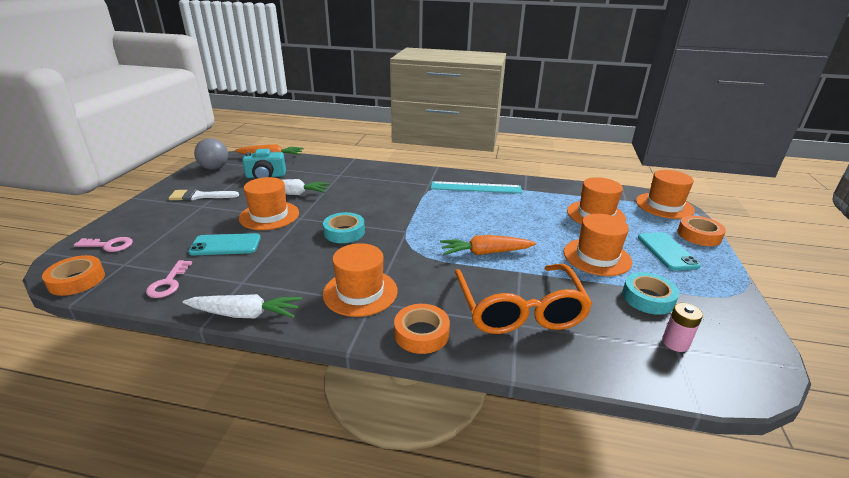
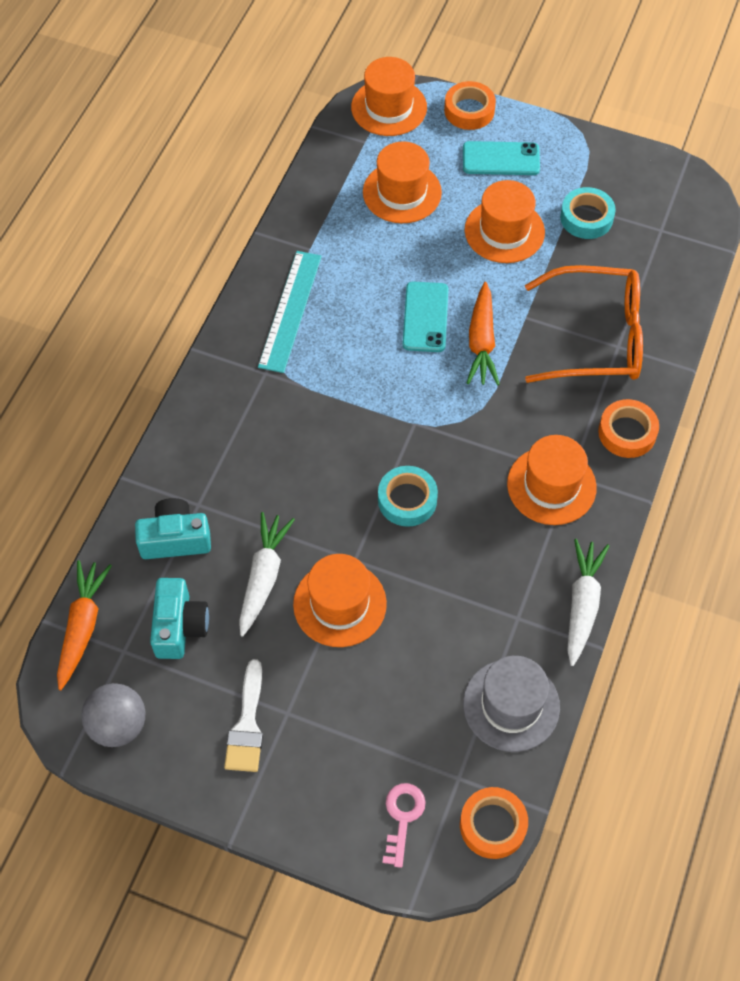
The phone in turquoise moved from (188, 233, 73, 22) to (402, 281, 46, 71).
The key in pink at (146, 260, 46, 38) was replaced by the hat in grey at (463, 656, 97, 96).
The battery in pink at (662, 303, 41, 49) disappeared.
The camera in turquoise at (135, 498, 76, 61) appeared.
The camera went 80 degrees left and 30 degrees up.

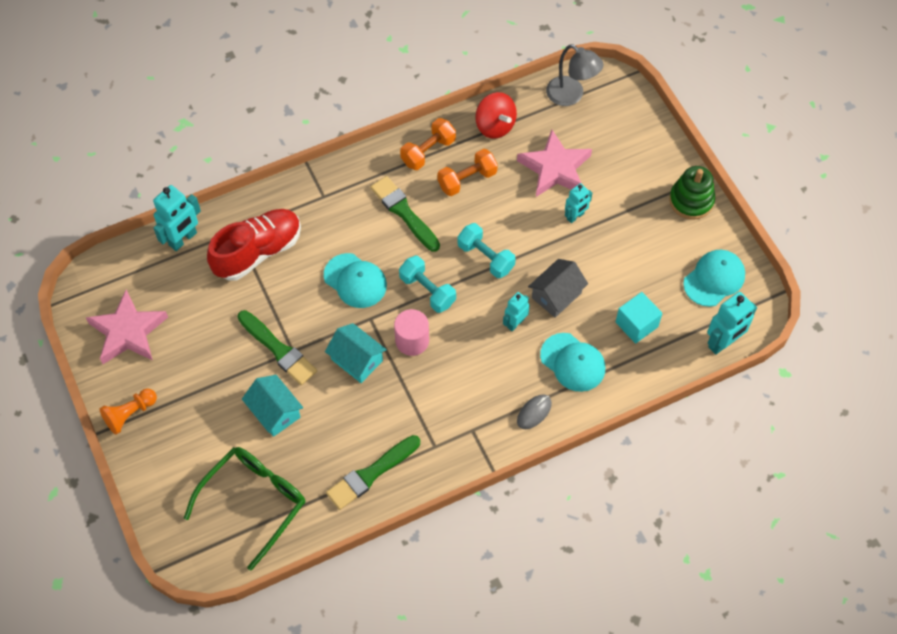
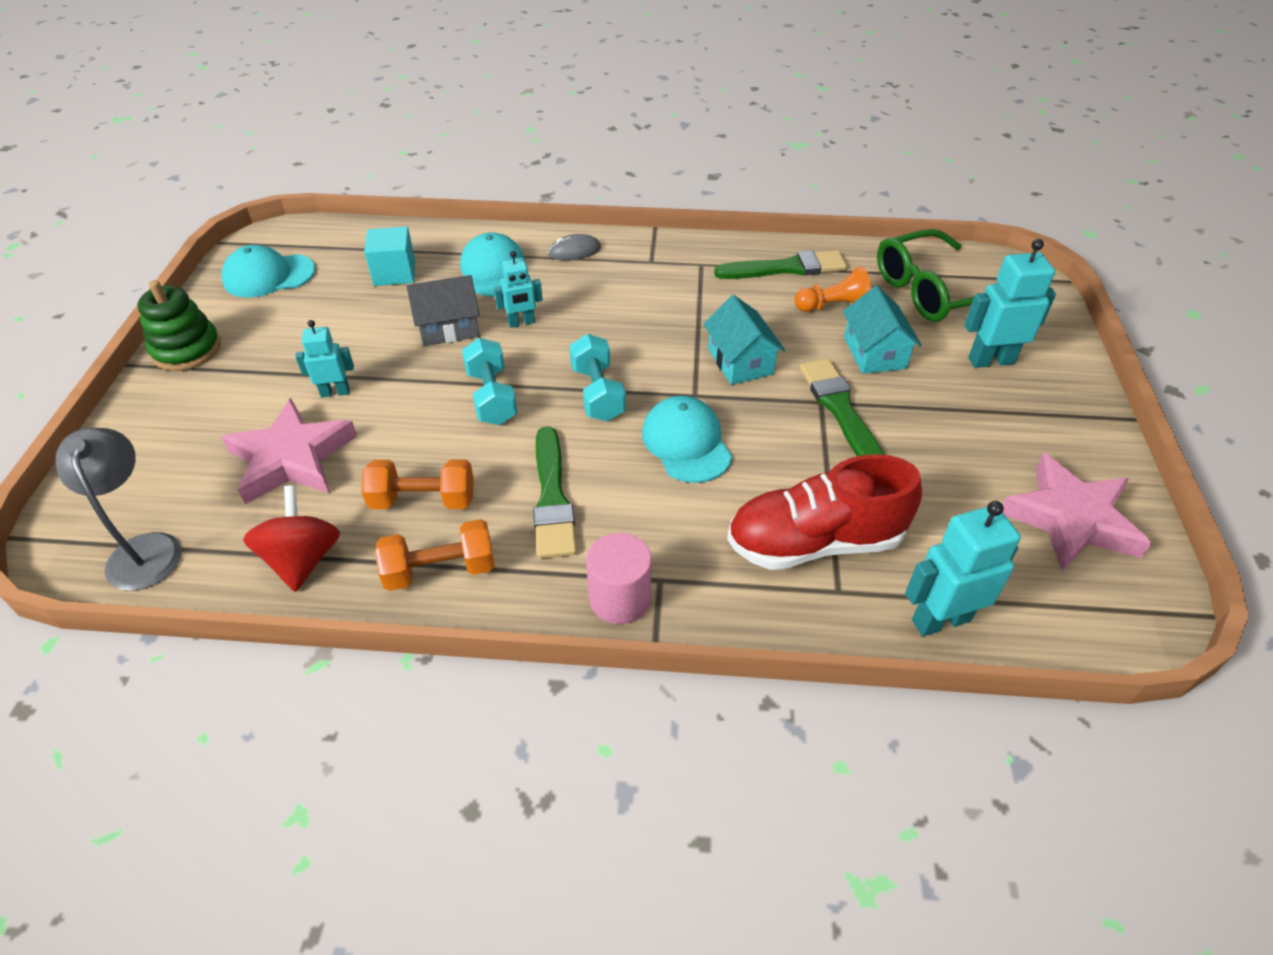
The robot in turquoise moved from (707, 292, 50, 63) to (964, 239, 92, 129).
The cylinder in pink moved from (394, 309, 35, 47) to (586, 533, 66, 91).
The pawn in orange moved from (99, 389, 58, 46) to (794, 266, 78, 46).
The camera went 150 degrees left and 15 degrees down.

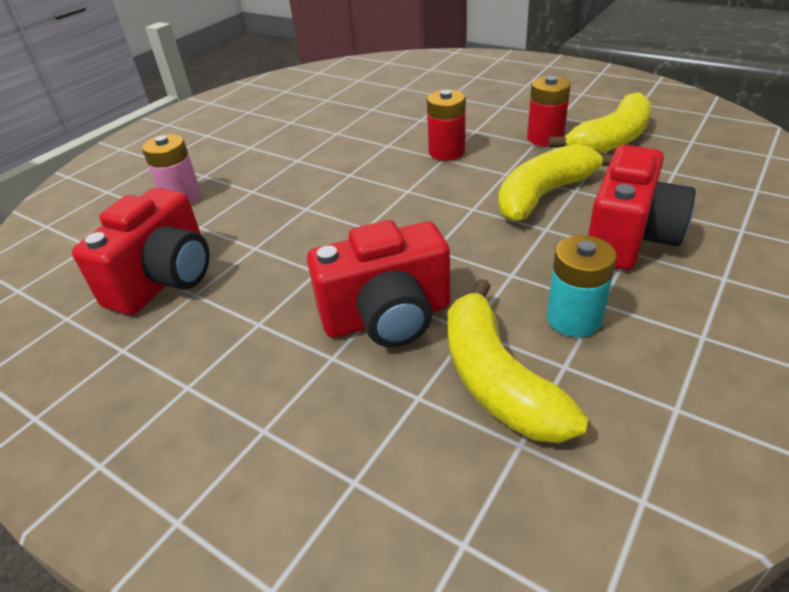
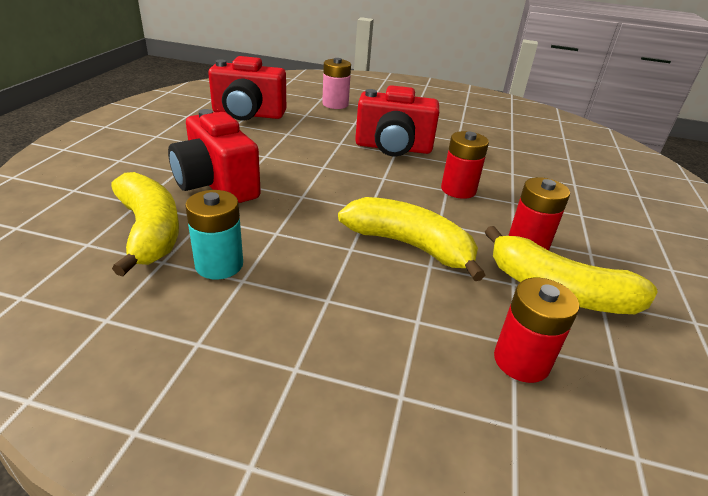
The camera in red moved from (588, 145, 108, 125) to (355, 85, 84, 71).
The banana in yellow at (448, 279, 140, 164) turned 105 degrees clockwise.
The battery in red at (494, 278, 85, 105) appeared.
The camera went 65 degrees right and 5 degrees down.

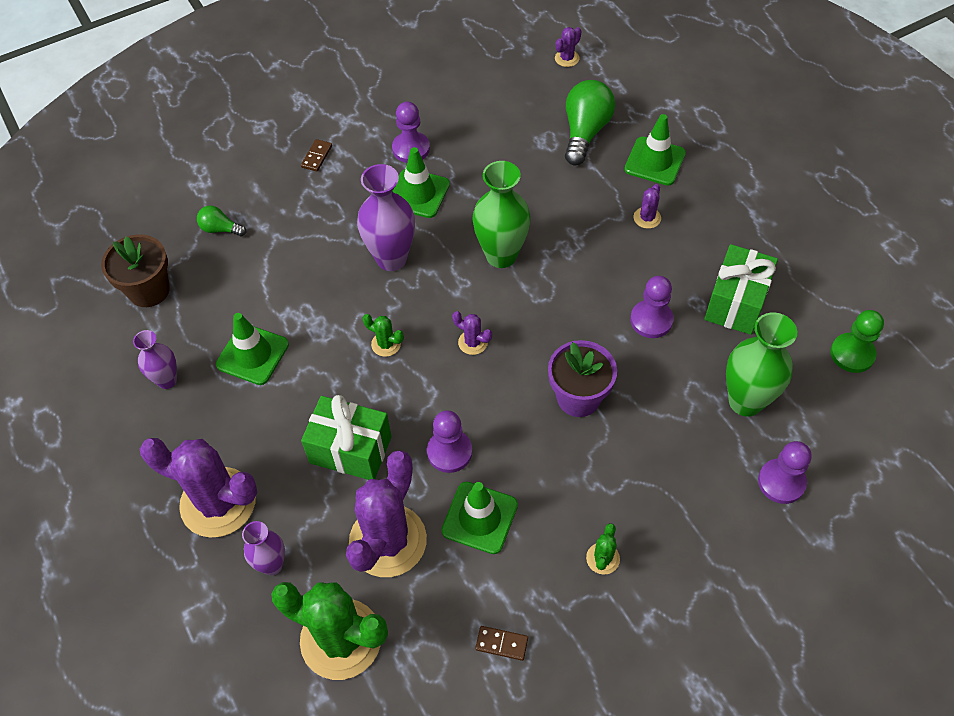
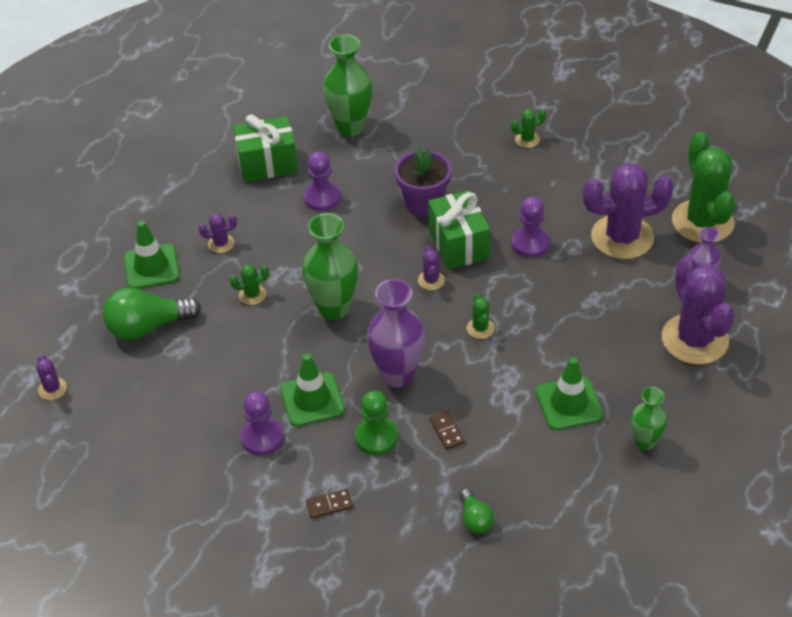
The cactus in purple at (555, 27, 27, 40) turned 60 degrees clockwise.
The flower pot in brown at (101, 234, 69, 73) disappeared.
The pawn in green moved from (830, 310, 54, 63) to (355, 390, 43, 65).
The vase in purple at (133, 330, 44, 59) became the vase in green at (631, 387, 36, 63).
The gift in green moved from (301, 395, 91, 85) to (428, 190, 62, 80).
The pawn in purple at (758, 441, 54, 63) disappeared.
The traffic cone in green at (441, 482, 77, 72) disappeared.
The domino in brown moved from (475, 626, 53, 35) to (430, 410, 35, 40).
The cactus in green at (230, 264, 39, 41) appeared.
The camera went 125 degrees left and 10 degrees down.

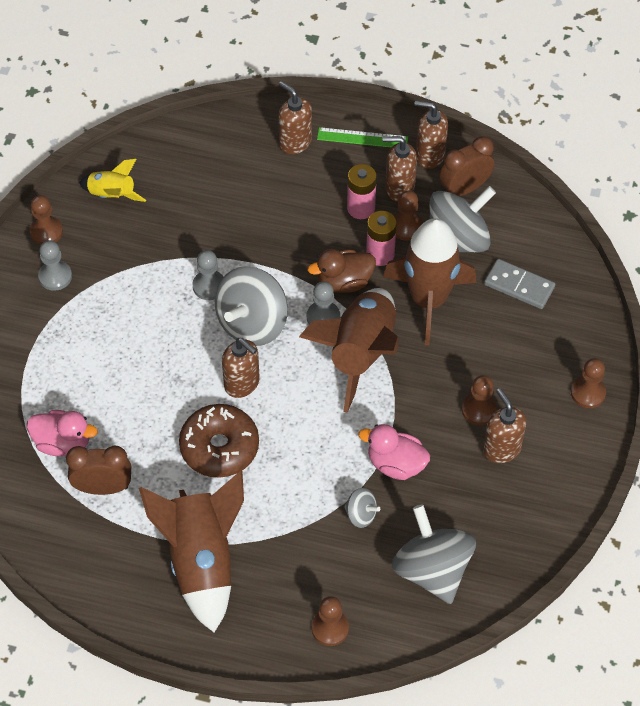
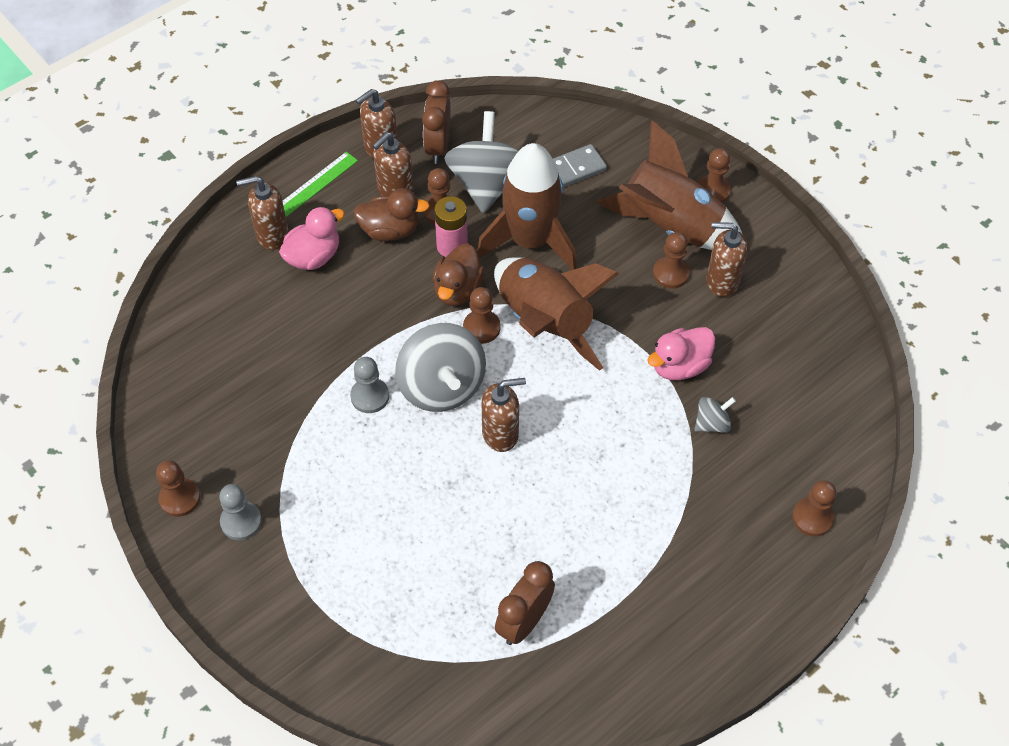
The rocket in yellow at (79, 159, 67, 43) disappeared.
The battery in pink at (347, 164, 30, 55) was replaced by the duck in brown at (353, 188, 77, 53).
The pawn in grey at (307, 281, 33, 43) became the pawn in brown at (463, 287, 38, 57).
The donut in brown at (179, 404, 80, 74) disappeared.
The duck in pink moved from (27, 410, 71, 46) to (279, 207, 66, 63).
The rocket in brown moved from (139, 471, 105, 161) to (596, 121, 147, 129).
The spinning top in grey at (392, 505, 84, 99) disappeared.
The camera went 55 degrees left and 0 degrees up.

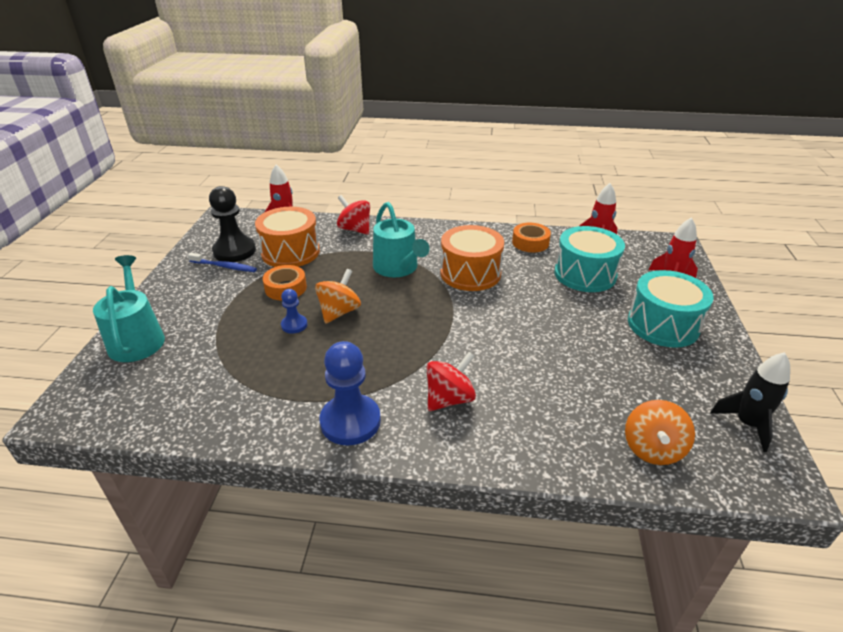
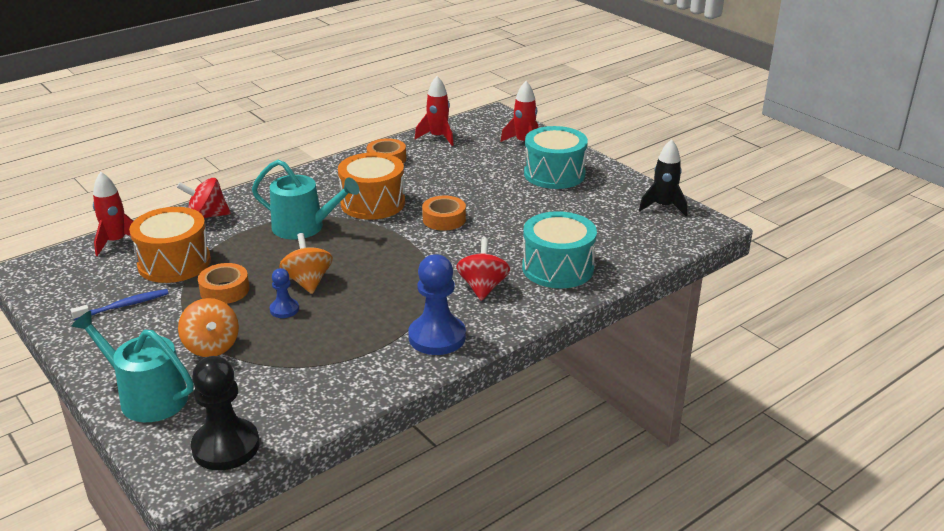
The pawn in black moved from (209, 186, 47, 76) to (191, 356, 69, 114).
The drum in turquoise moved from (554, 226, 71, 66) to (522, 211, 75, 77).
The spinning top in orange moved from (625, 400, 70, 65) to (178, 298, 61, 59).
The tape in orange at (422, 196, 44, 35) appeared.
The camera went 45 degrees left and 5 degrees down.

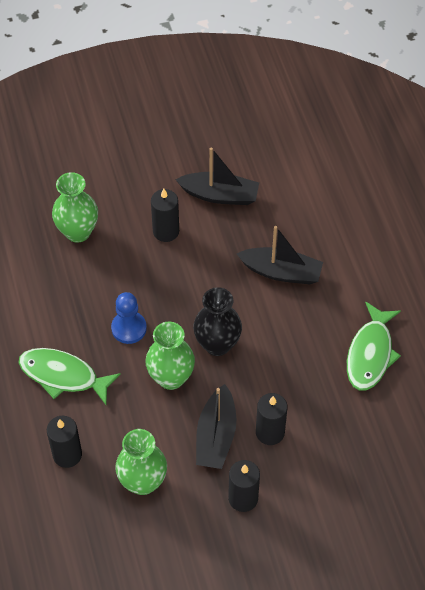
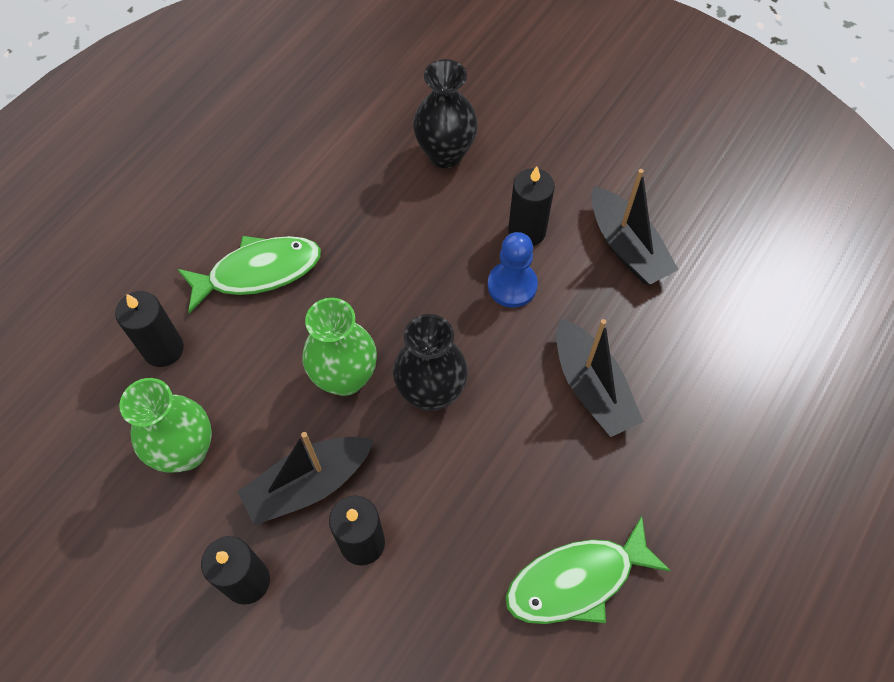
The vase in green at (52, 172, 46, 71) became the vase in black at (413, 59, 65, 109).
The pawn in blue moved from (111, 292, 36, 52) to (488, 232, 50, 76).
The fish in green at (19, 348, 102, 57) turned 90 degrees clockwise.
The camera went 50 degrees right and 5 degrees up.

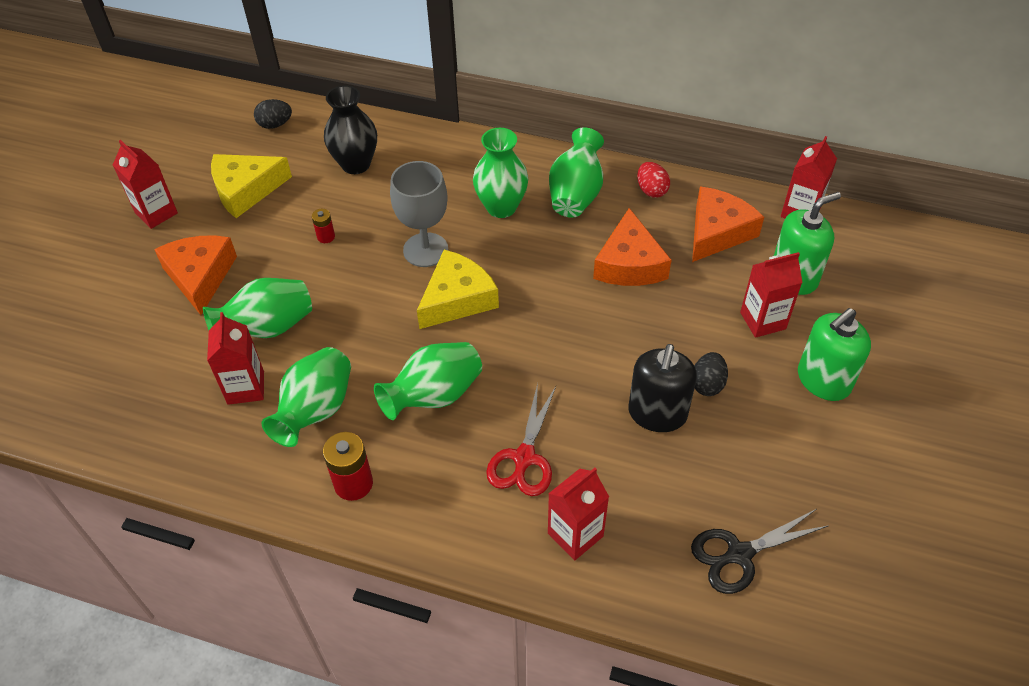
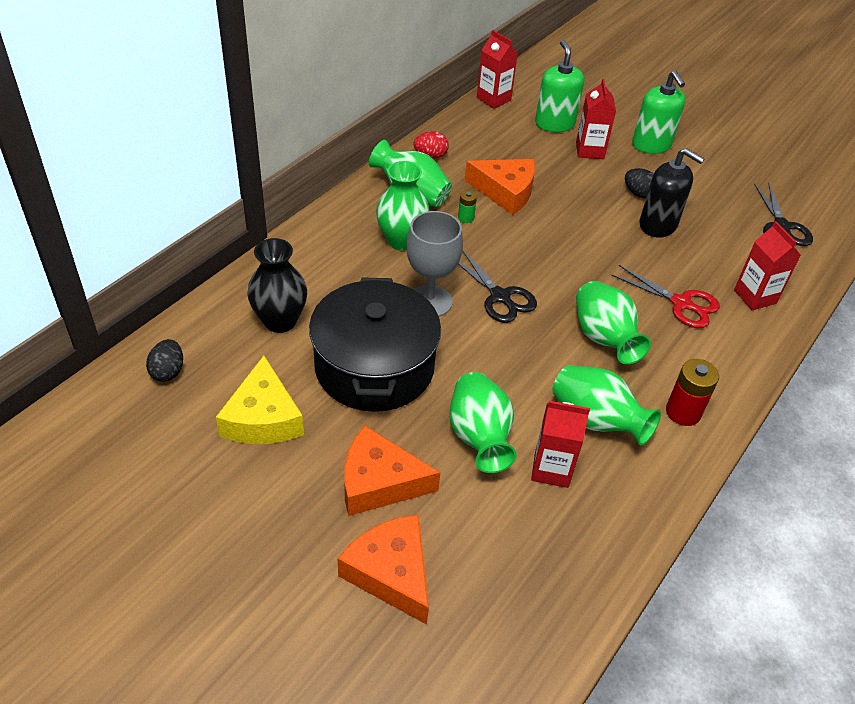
The carton in red at (113, 140, 65, 89) disappeared.
The cheese in orange moved from (692, 186, 72, 76) to (338, 515, 91, 110).
The battery in red at (312, 209, 23, 34) was replaced by the pot in black at (309, 277, 132, 135).
The cheese in yellow at (417, 250, 82, 79) was replaced by the scissors in black at (458, 250, 79, 73).
The battery in green at (458, 190, 19, 33) appeared.
The camera went 75 degrees left and 5 degrees down.

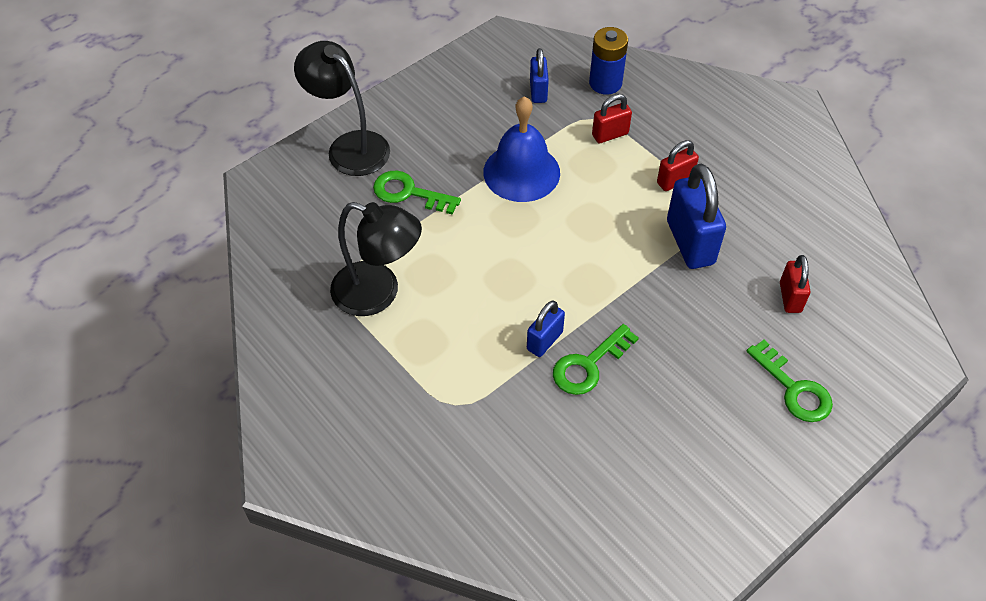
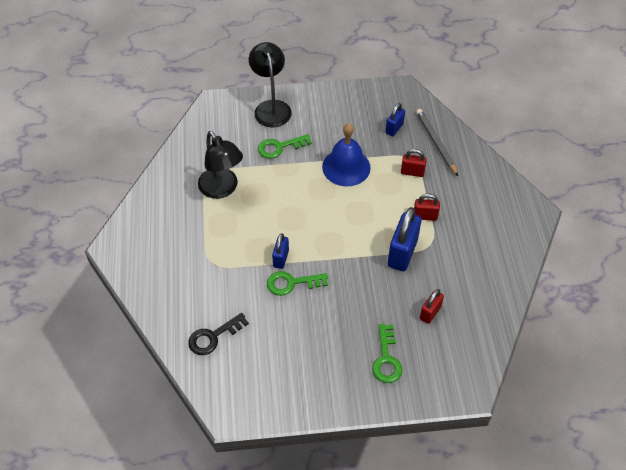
The battery in blue at (589, 27, 39, 68) was replaced by the pencil in grey at (416, 109, 42, 67).
The key in green at (373, 171, 88, 44) turned 75 degrees counterclockwise.
The padlock in blue at (527, 301, 38, 56) turned 60 degrees counterclockwise.
The key in black at (188, 313, 61, 42) appeared.
The camera went 35 degrees right and 0 degrees up.

